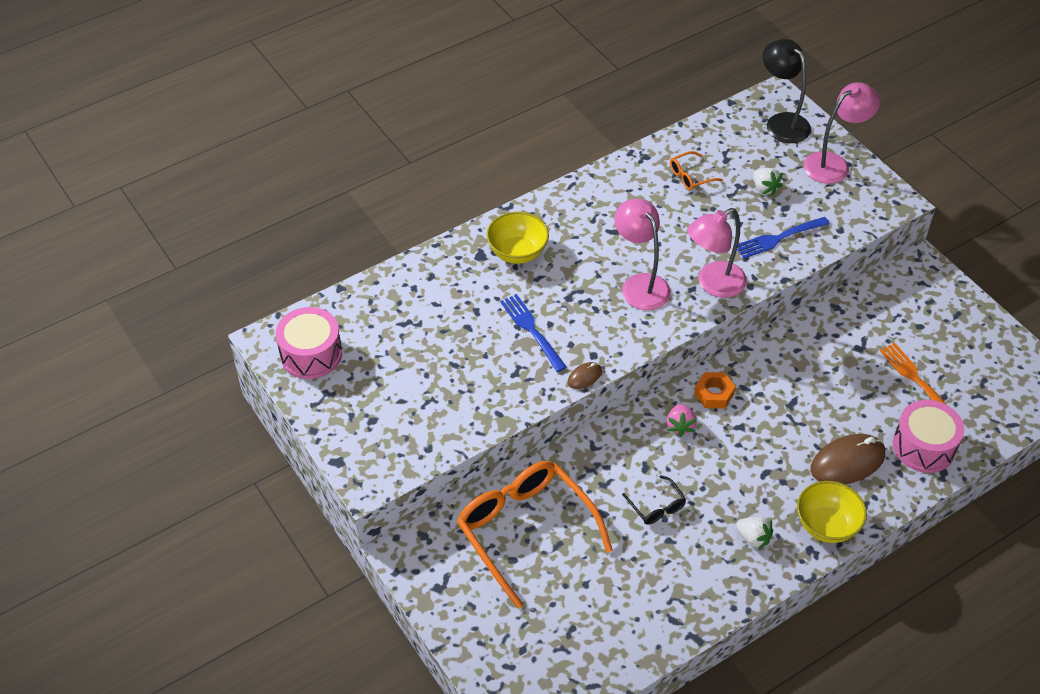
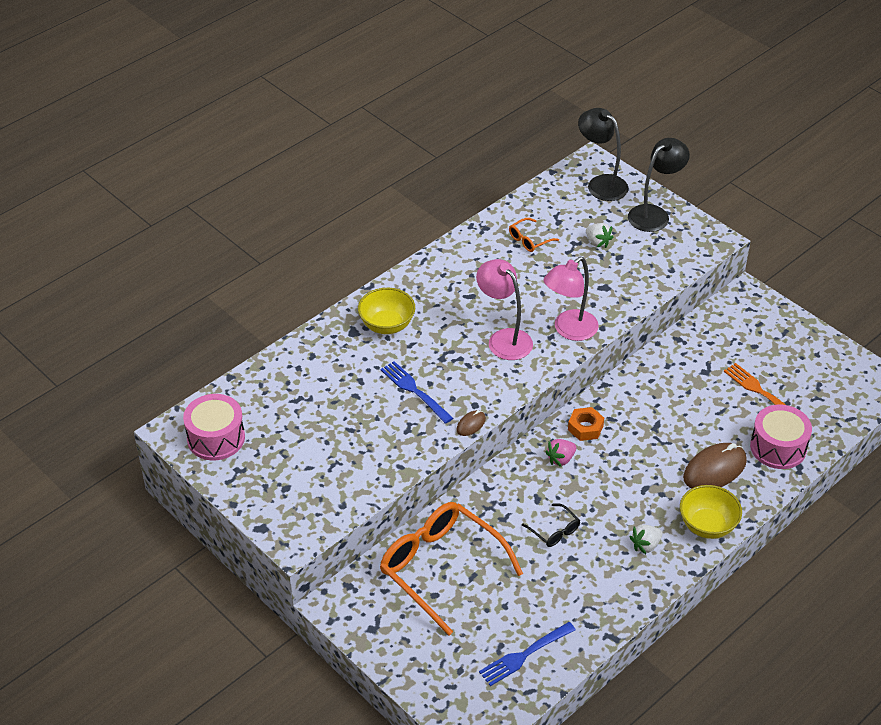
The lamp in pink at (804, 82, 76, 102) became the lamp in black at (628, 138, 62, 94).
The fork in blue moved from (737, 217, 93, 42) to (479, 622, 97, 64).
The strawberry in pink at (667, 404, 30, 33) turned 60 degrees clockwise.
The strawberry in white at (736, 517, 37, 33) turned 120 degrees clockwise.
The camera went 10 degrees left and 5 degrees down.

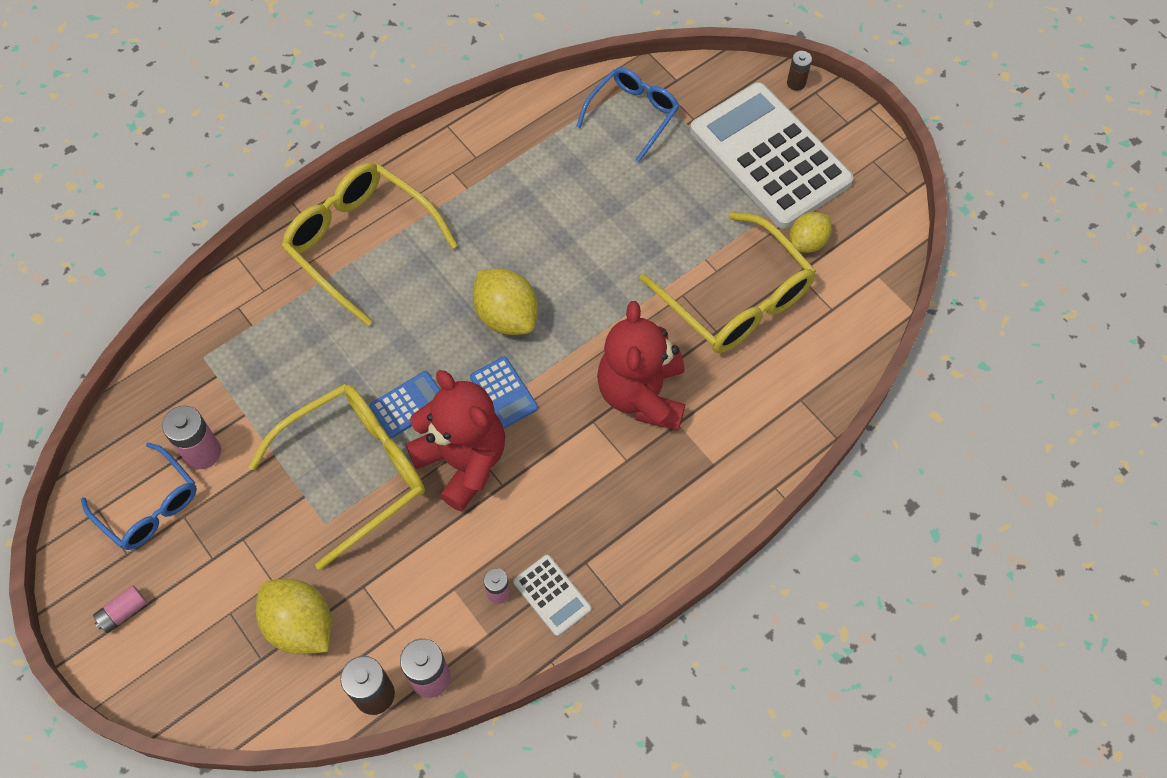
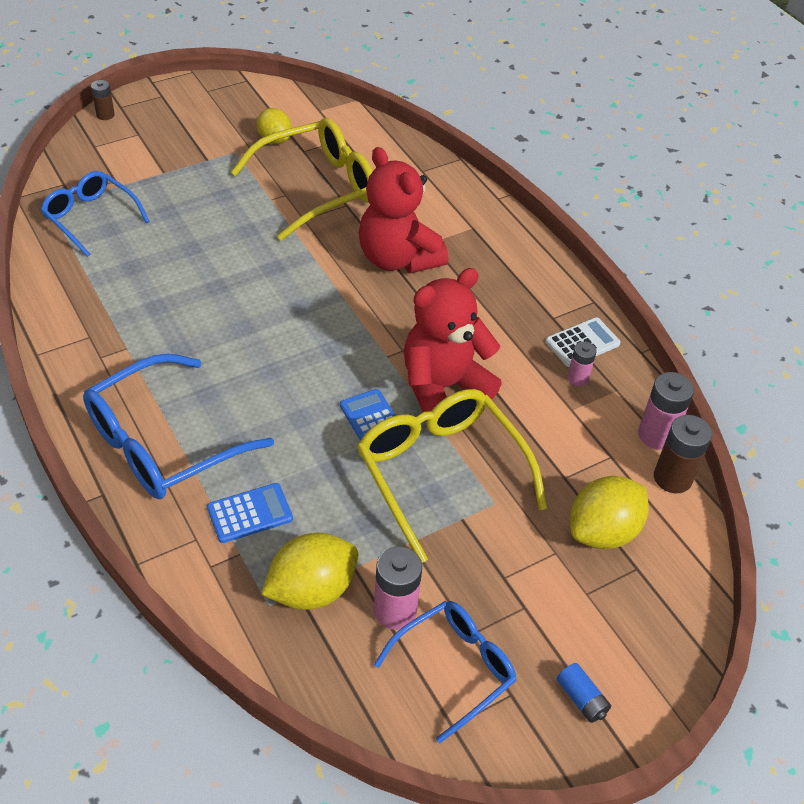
The calculator in white at (690, 83, 164, 145) disappeared.
The glasses in yellow at (282, 162, 176, 164) became the glasses in blue at (83, 354, 191, 145).
The lemon in yellow moved from (473, 268, 65, 67) to (261, 533, 98, 77).
The teddy bear in red at (597, 301, 88, 130) turned 45 degrees clockwise.
The calculator in blue moved from (470, 357, 68, 71) to (207, 483, 86, 60).
The battery in pink at (93, 585, 54, 48) became the battery in blue at (557, 663, 54, 60).
The camera went 85 degrees left and 15 degrees down.

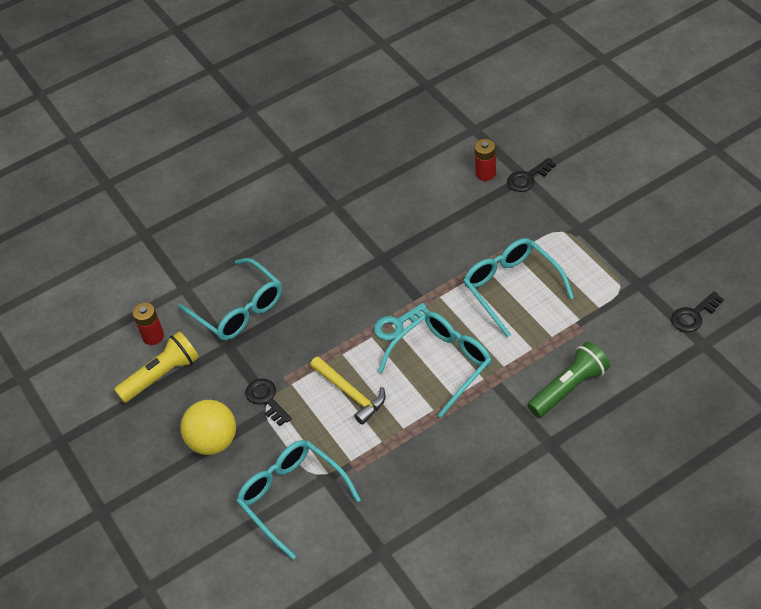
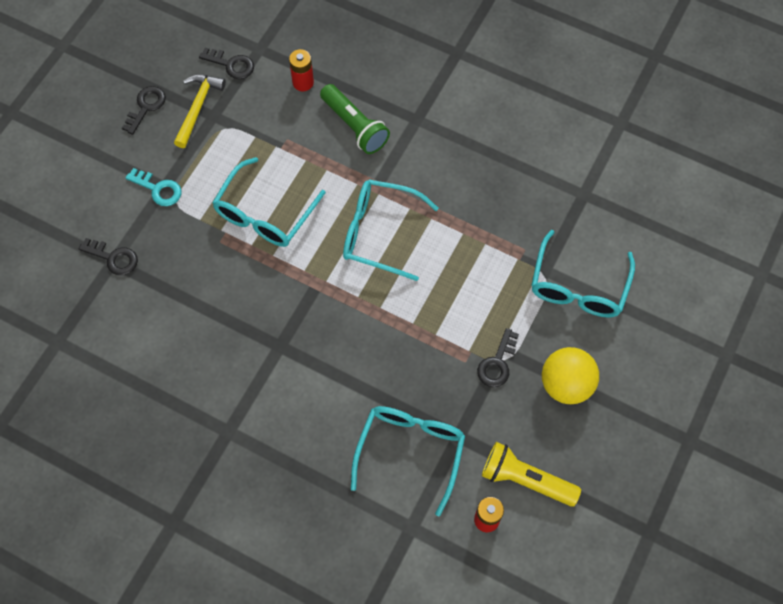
The battery in red moved from (475, 139, 21, 42) to (289, 49, 25, 42).
The key in turquoise moved from (374, 303, 56, 38) to (126, 168, 56, 38).
The flashlight in green at (528, 342, 82, 76) turned 150 degrees counterclockwise.
The hammer in yellow moved from (310, 356, 76, 69) to (174, 74, 52, 74).
The key in black at (122, 86, 44, 49) appeared.
The camera went 125 degrees left and 15 degrees up.

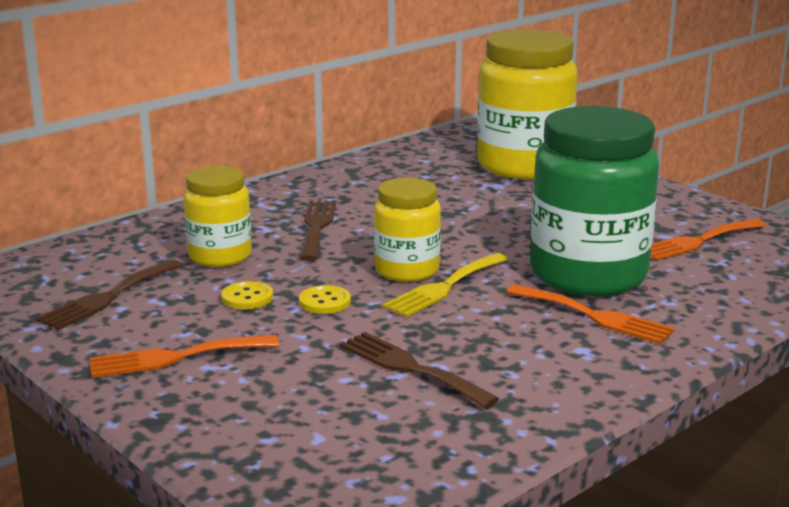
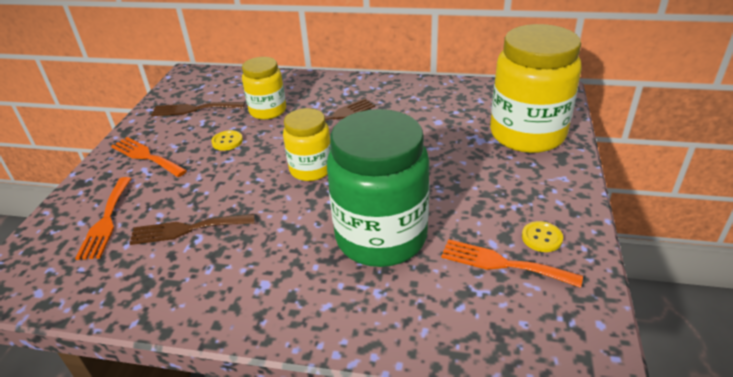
The fork in yellow at (382, 253, 126, 64) disappeared.
The fork in orange moved from (506, 284, 169, 60) to (75, 177, 56, 83).
The button in yellow moved from (299, 285, 52, 29) to (522, 221, 41, 31).
The fork in brown at (340, 332, 159, 77) turned 105 degrees counterclockwise.
The camera went 55 degrees right and 15 degrees up.

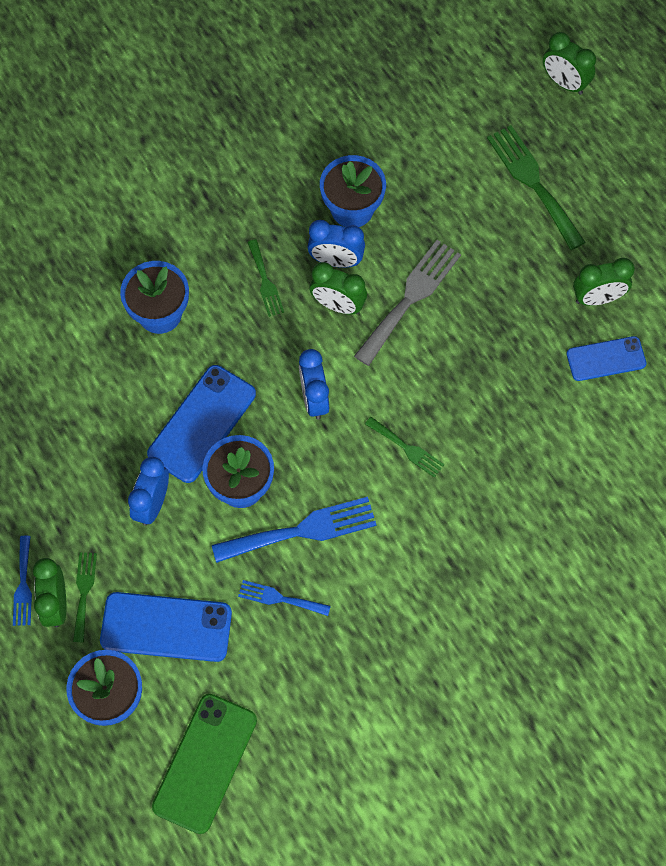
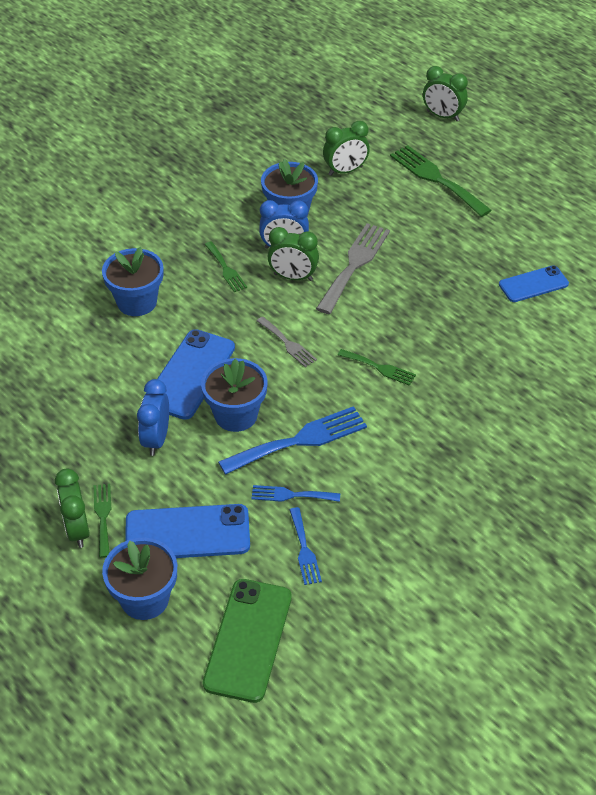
The clock in green moved from (573, 258, 62, 48) to (323, 121, 47, 55).
The clock in blue at (299, 349, 30, 71) was replaced by the fork in grey at (257, 317, 60, 50).
The fork in blue moved from (13, 536, 19, 90) to (290, 507, 32, 78).
The camera went 10 degrees left and 20 degrees down.

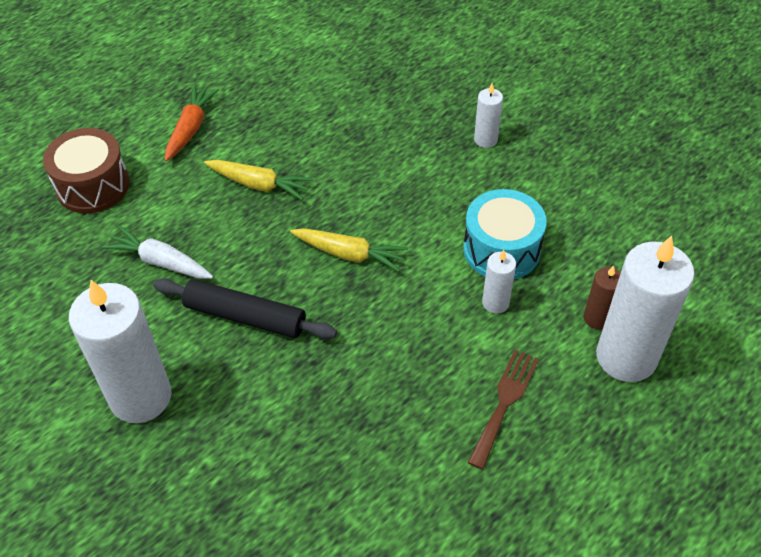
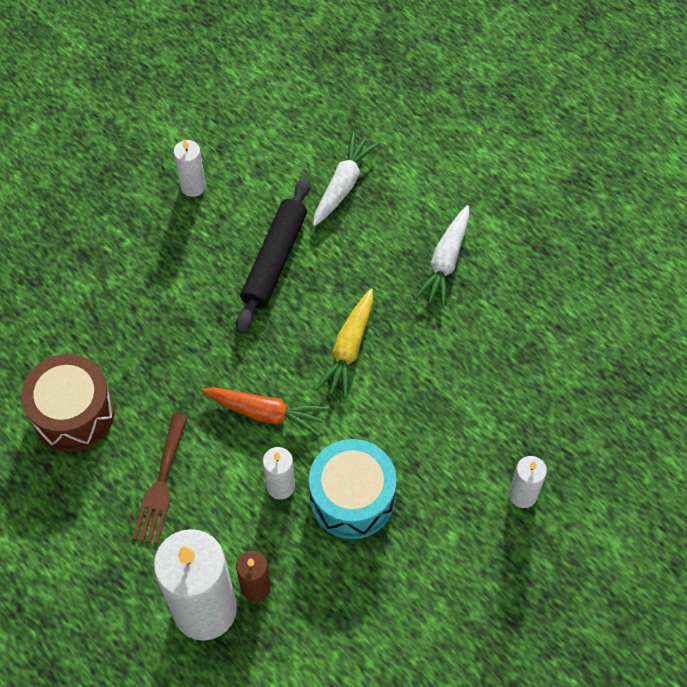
The carrot in orange moved from (165, 85, 54, 76) to (201, 387, 127, 50).
The drum in brown moved from (43, 128, 87, 85) to (21, 354, 94, 98).
The carrot in yellow at (204, 160, 109, 40) became the carrot in white at (415, 205, 54, 103).
The candle in white at (69, 280, 103, 143) changed to 0.47 times the size.
The fork in brown at (468, 350, 71, 119) turned 75 degrees clockwise.
The camera went 90 degrees right and 10 degrees up.

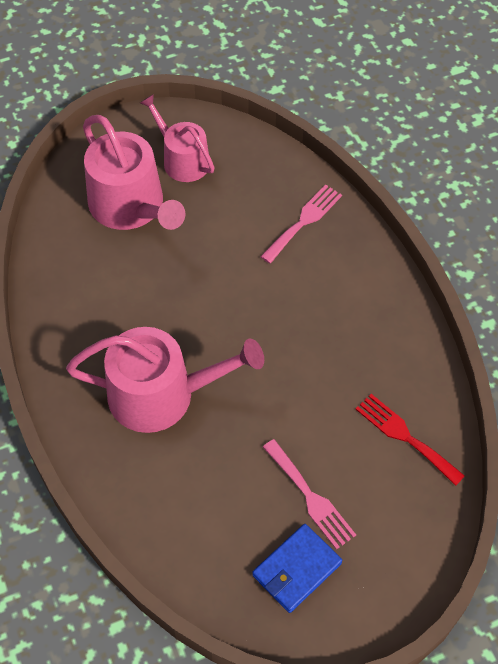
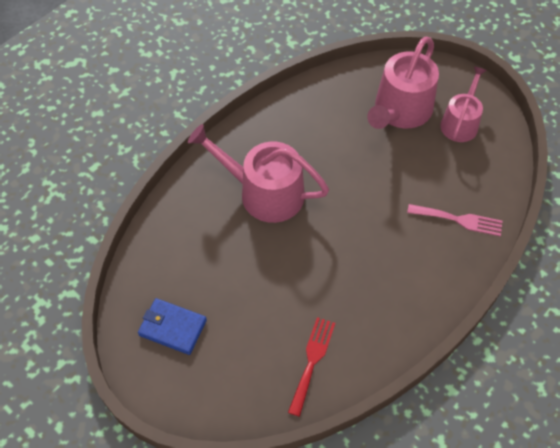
The watering can in pink at (66, 327, 198, 106) turned 135 degrees clockwise.
The fork in pink at (263, 439, 93, 111) disappeared.
The camera went 65 degrees right and 0 degrees up.

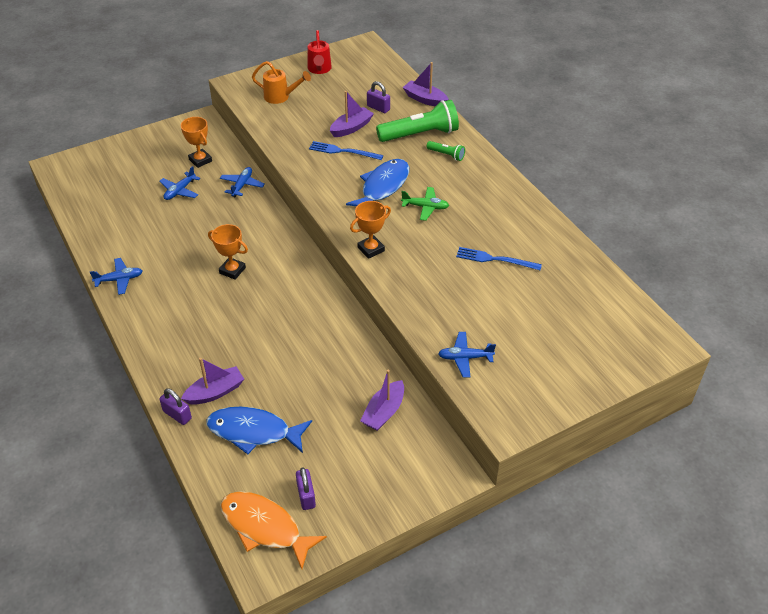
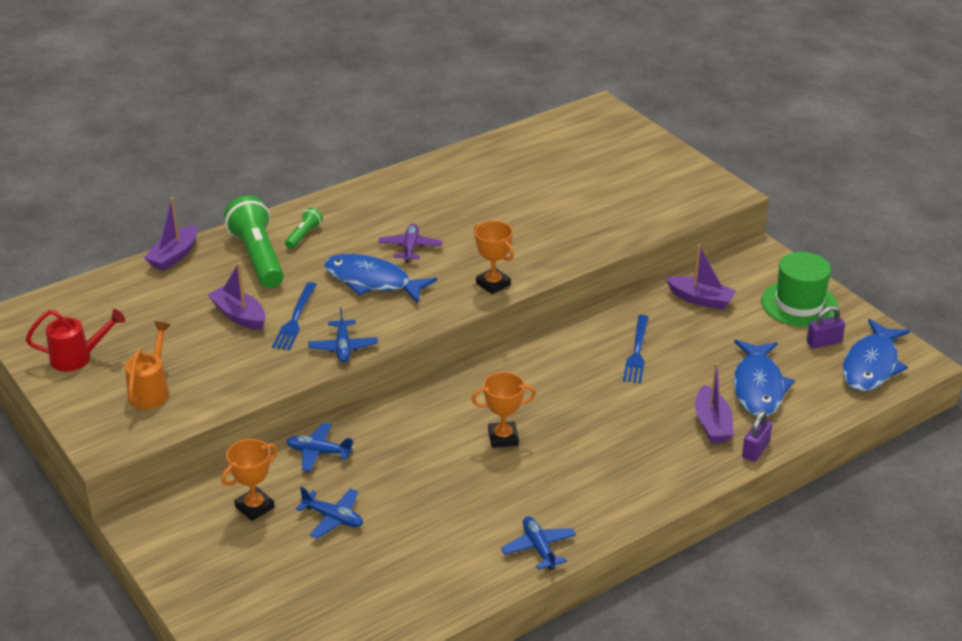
The padlock in purple at (367, 81, 23, 32) disappeared.
The plane in green at (401, 187, 48, 34) became the plane in purple at (378, 224, 64, 39).
The trophy in orange at (208, 224, 40, 56) turned 60 degrees clockwise.
The fork in blue moved from (456, 247, 86, 23) to (623, 315, 26, 68).
The plane in blue moved from (438, 332, 58, 46) to (308, 308, 70, 54).
The boat in purple at (181, 358, 63, 47) turned 150 degrees counterclockwise.
The fish in orange at (221, 491, 106, 78) became the fish in blue at (842, 319, 68, 72).
The hat in green at (761, 252, 77, 75) appeared.
The camera went 95 degrees left and 10 degrees down.

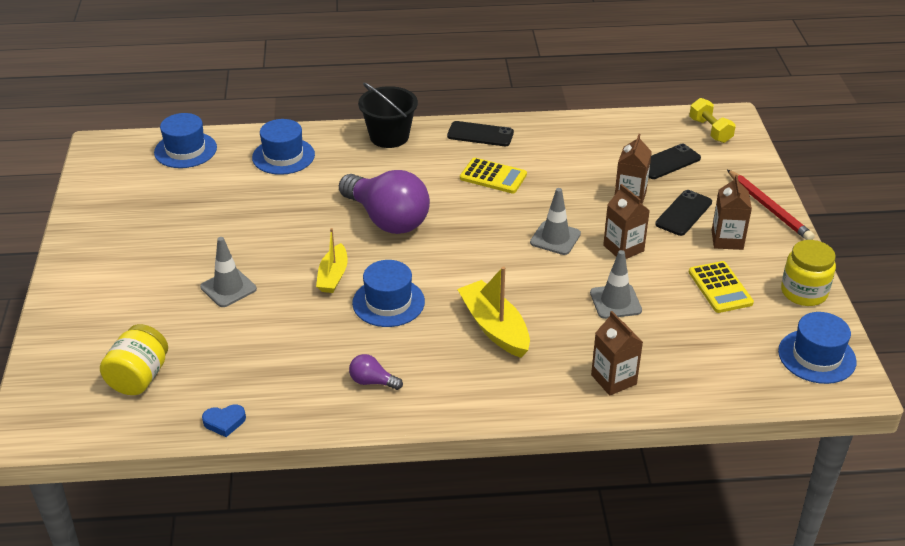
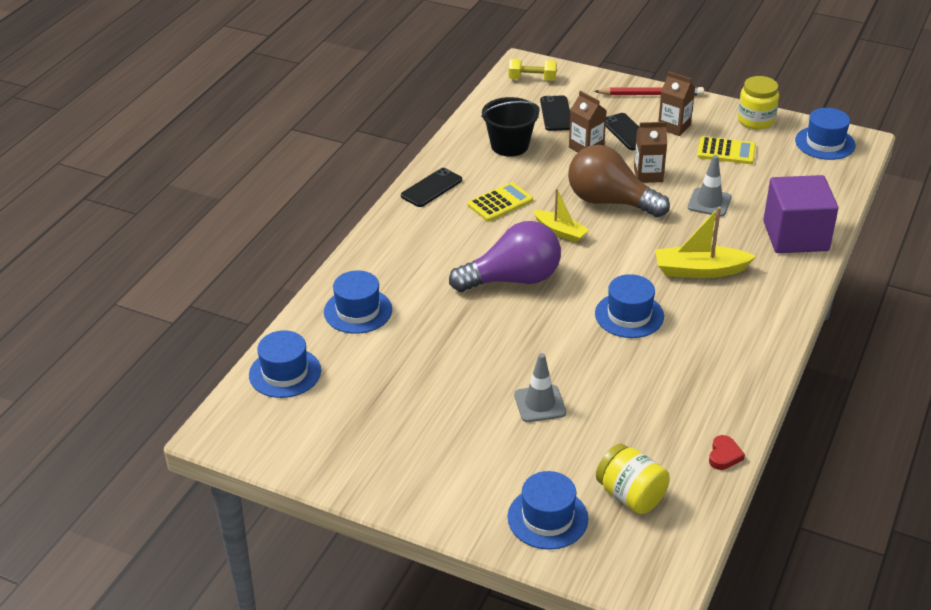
The bucket in black moved from (358, 82, 60, 66) to (481, 97, 59, 60).
The traffic cone in grey at (530, 188, 51, 67) was replaced by the light bulb in brown at (568, 145, 102, 72).
The boat in yellow moved from (316, 228, 32, 65) to (533, 188, 56, 55).
The carton in brown at (591, 311, 52, 85) was replaced by the cube in purple at (763, 175, 75, 78).
The light bulb in purple at (349, 354, 54, 36) disappeared.
The heart in blue at (202, 404, 44, 33) became the heart in red at (709, 435, 36, 35).
The hat in blue at (507, 471, 82, 79) appeared.
The camera went 60 degrees left and 0 degrees up.

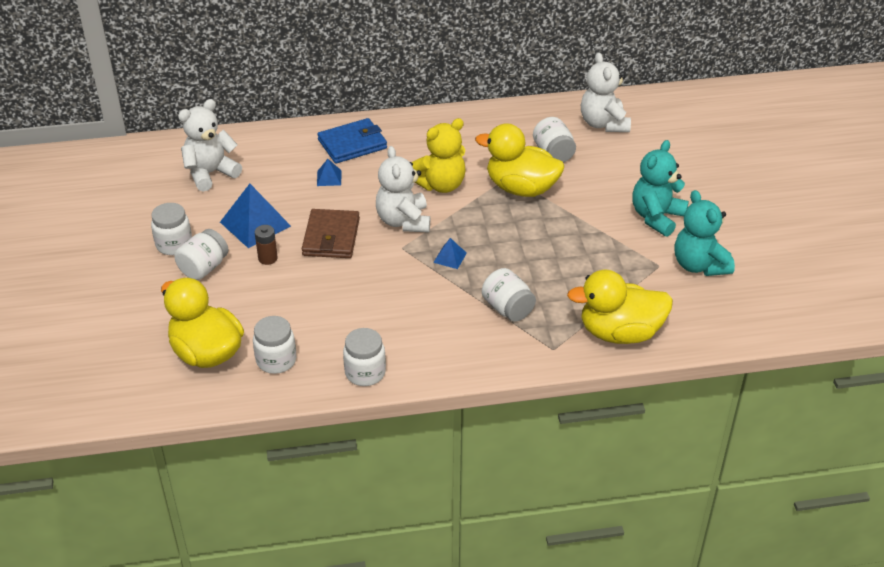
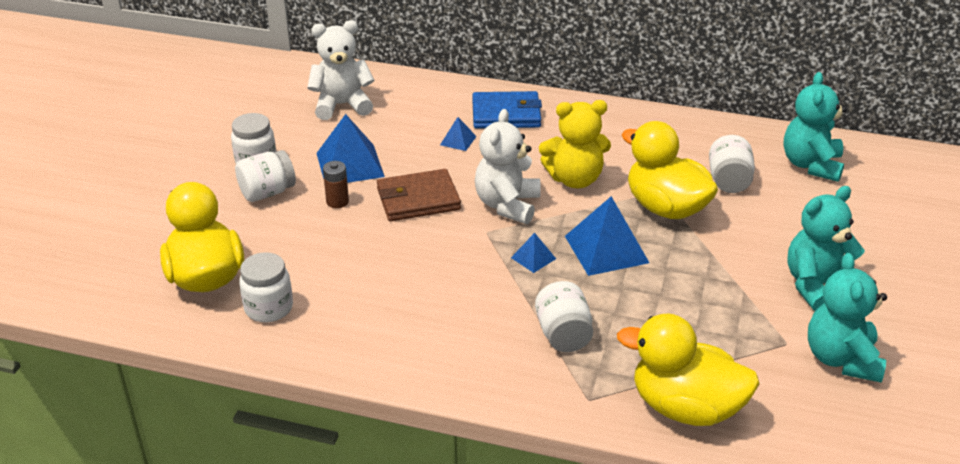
The teddy bear in white at (581, 52, 50, 80) became the teddy bear in turquoise at (784, 72, 63, 110).
The wallet in brown at (302, 209, 58, 49) turned 45 degrees clockwise.
The jar in white at (343, 328, 43, 58) disappeared.
The pyramid in blue at (565, 196, 84, 80) appeared.
The camera went 25 degrees right and 5 degrees down.

